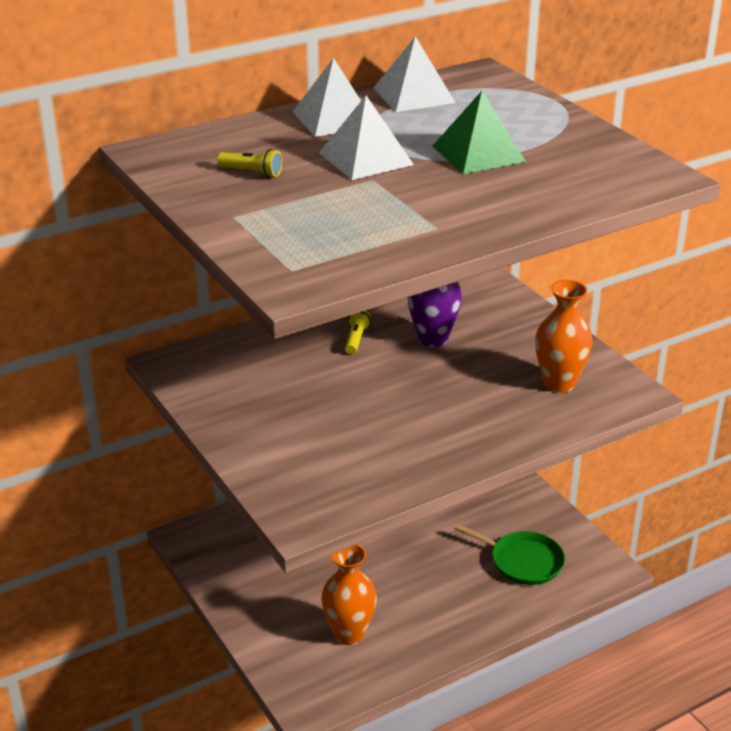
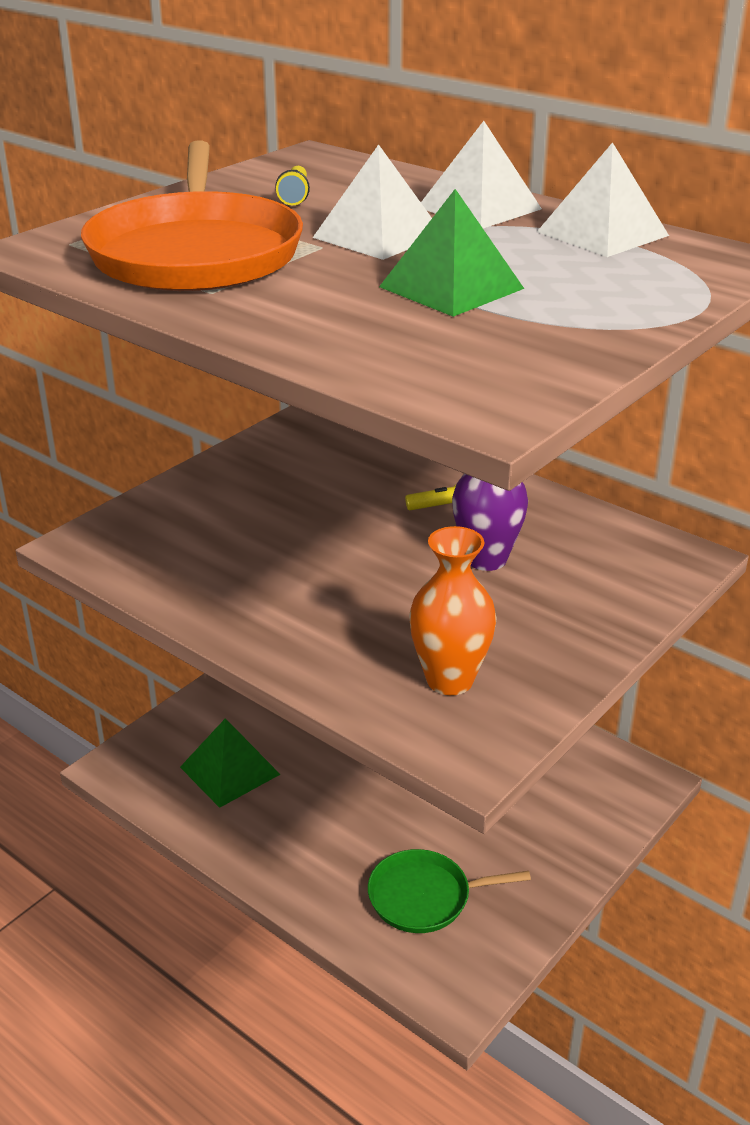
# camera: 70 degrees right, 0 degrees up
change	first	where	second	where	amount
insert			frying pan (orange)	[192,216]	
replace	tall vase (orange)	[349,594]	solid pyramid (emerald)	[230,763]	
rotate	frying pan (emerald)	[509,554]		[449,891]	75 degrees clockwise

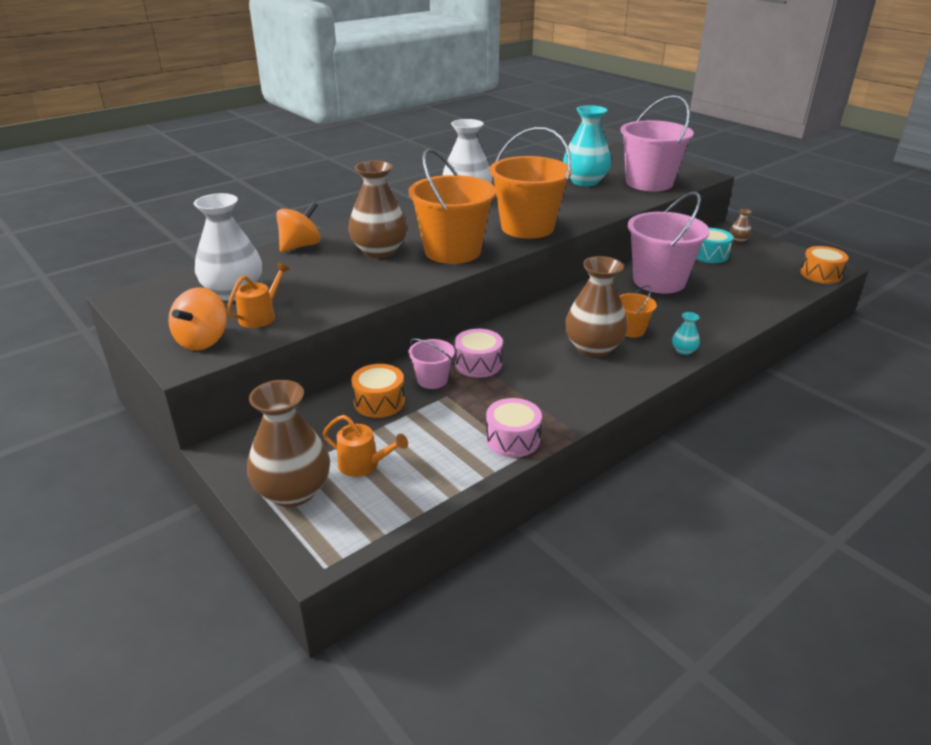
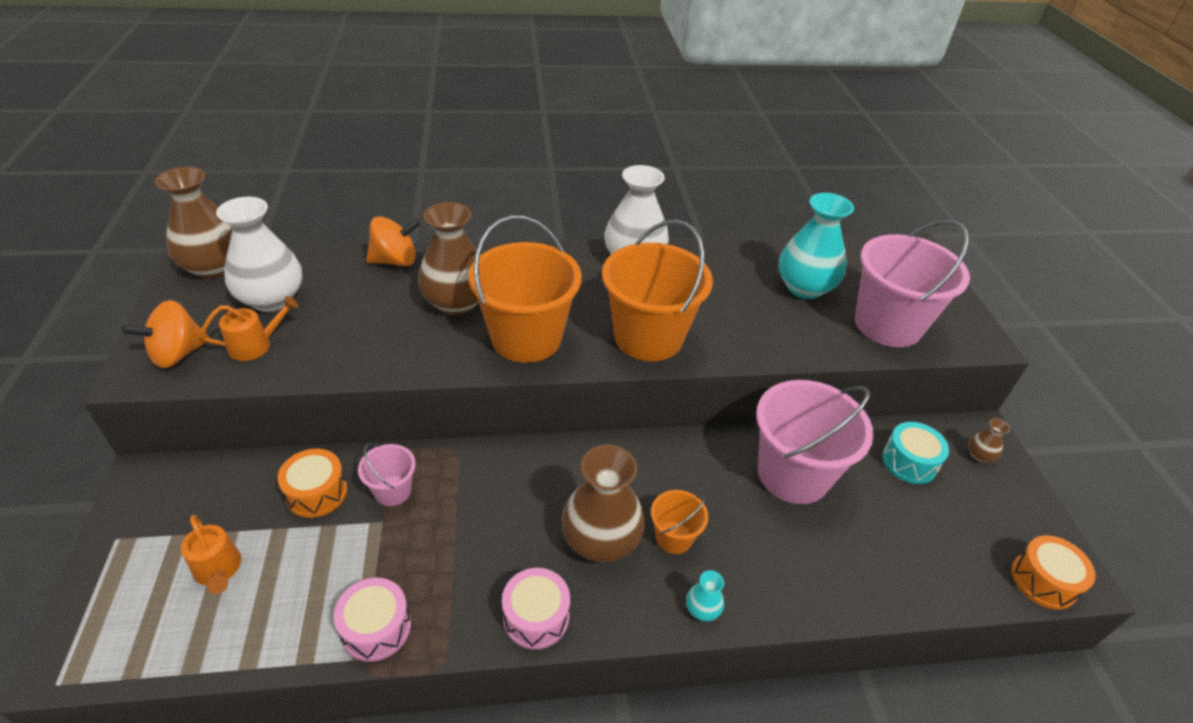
# camera: 30 degrees right, 10 degrees up
change	first	where	second	where	amount
move	tall vase (dark brown)	[288,443]		[194,223]	
move	drum (pink)	[479,353]		[536,608]	

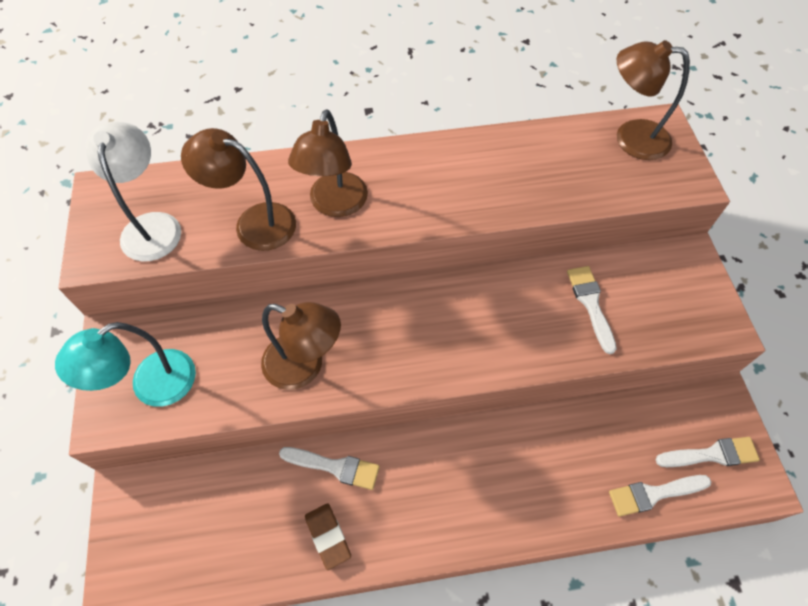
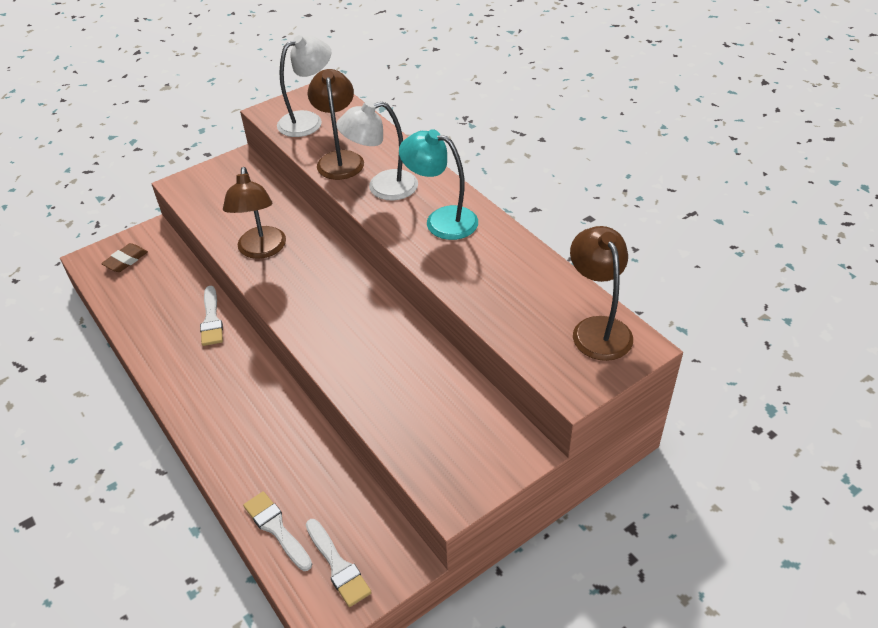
# camera: 65 degrees right, 15 degrees down
change	first	where	second	where	amount
delete	paintbrush (pure white)	[592,310]			
move	lamp (aqua)	[125,364]		[438,184]	
move	gum eraser (dark brown)	[328,536]		[124,257]	
recolor	lamp (dark brown)	[328,163]	lamp (pure white)	[377,150]	

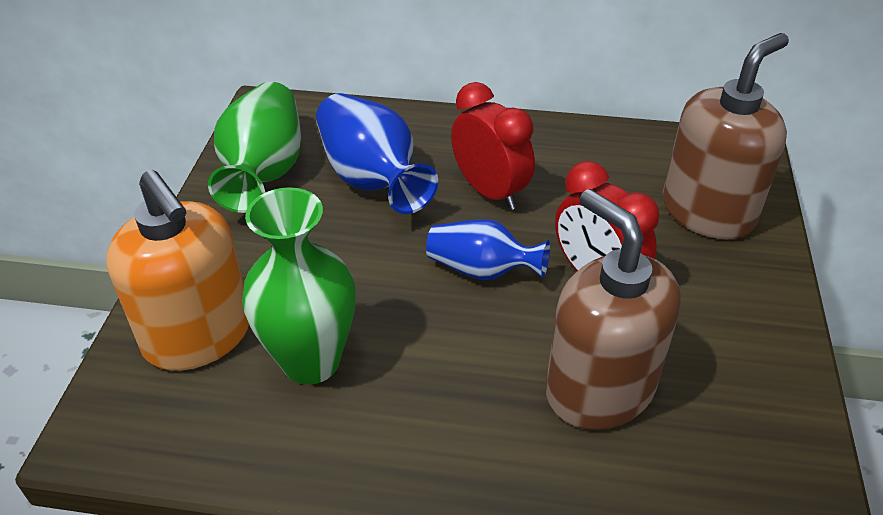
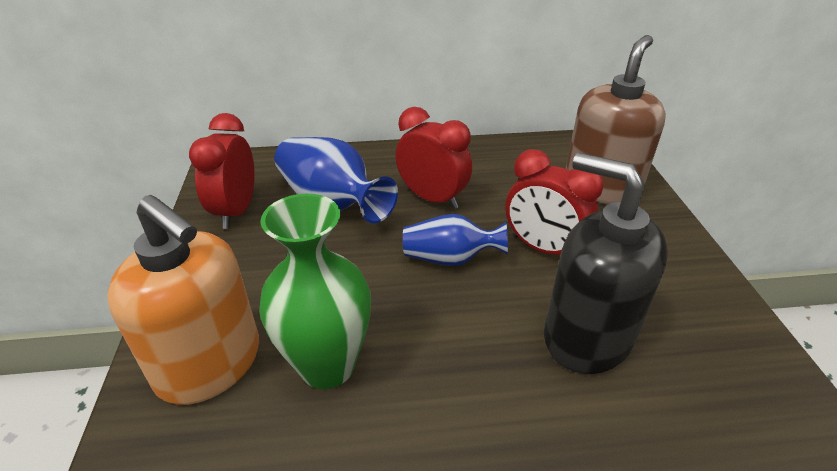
# camera: 15 degrees left, 5 degrees down
change	first	where	second	where	amount
replace	tall vase (emerald)	[254,147]	alarm clock (red)	[222,171]	
recolor	pump bottle (dark brown)	[613,309]	pump bottle (black)	[606,263]	

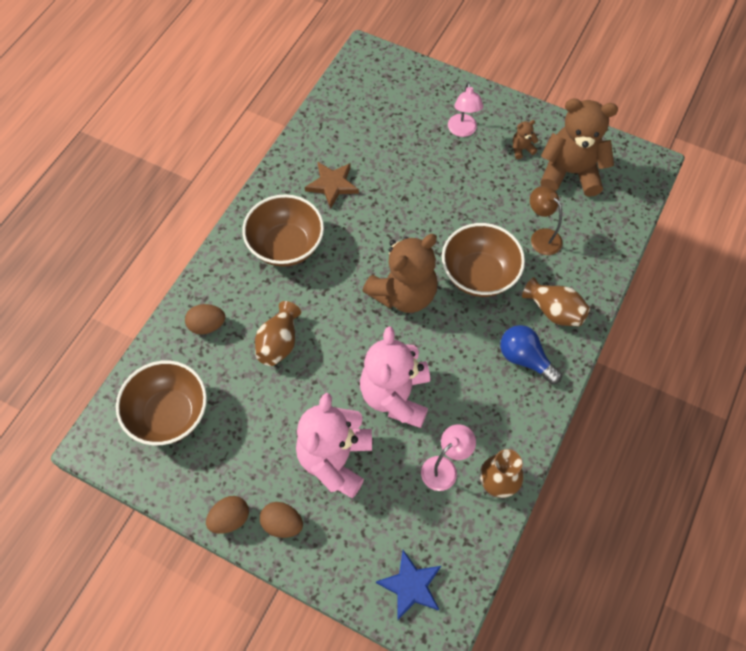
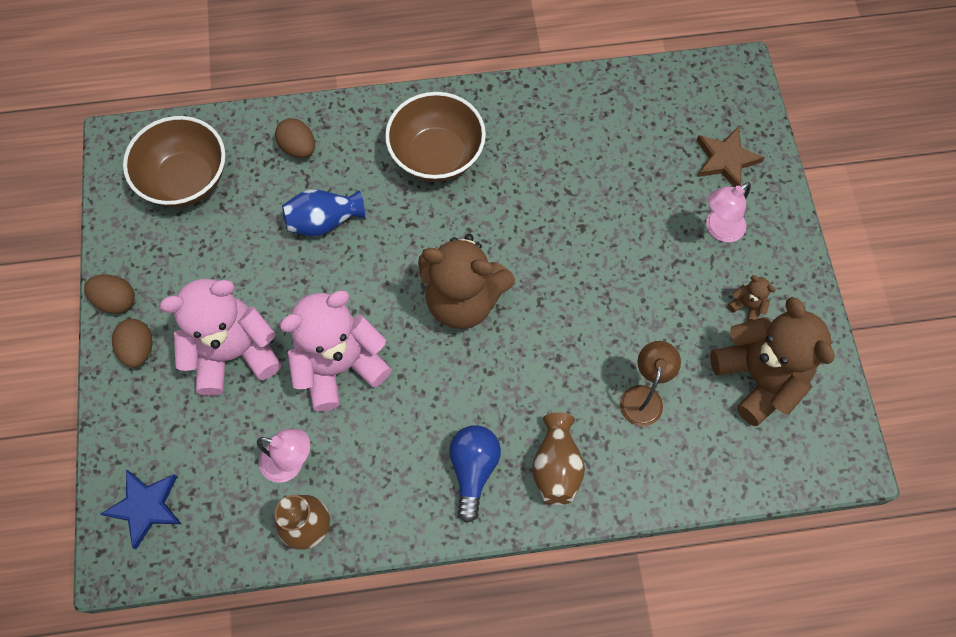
# camera: 55 degrees right, 5 degrees up
change	first	where	second	where	amount
delete	serving bowl (dark brown)	[483,260]			
move	five-pointed star (dark brown)	[332,185]		[731,156]	
recolor	tall vase (dark brown)	[278,333]	tall vase (royal blue)	[323,213]	

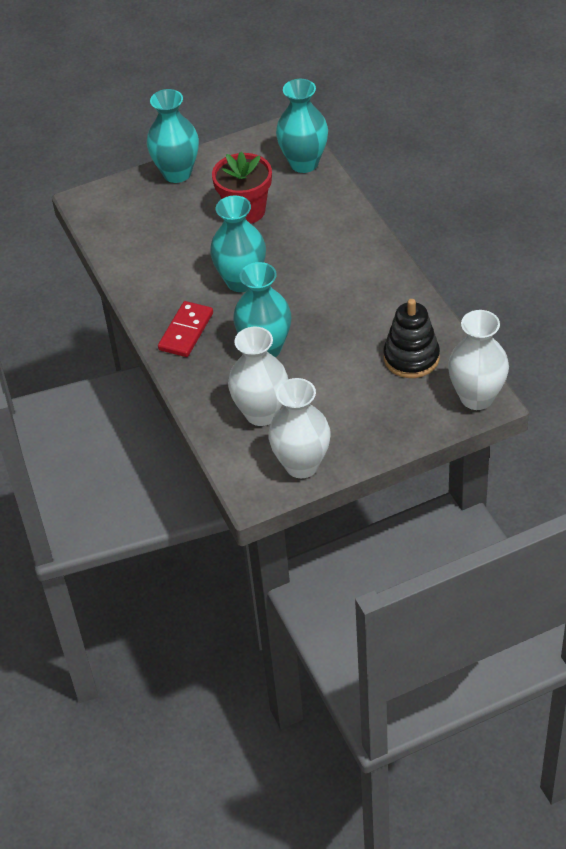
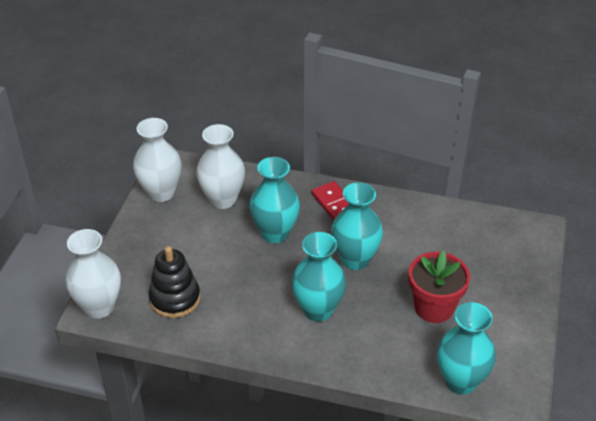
# camera: 125 degrees right, 5 degrees down
change	first	where	second	where	amount
move	tall vase (aqua)	[173,136]		[318,277]	

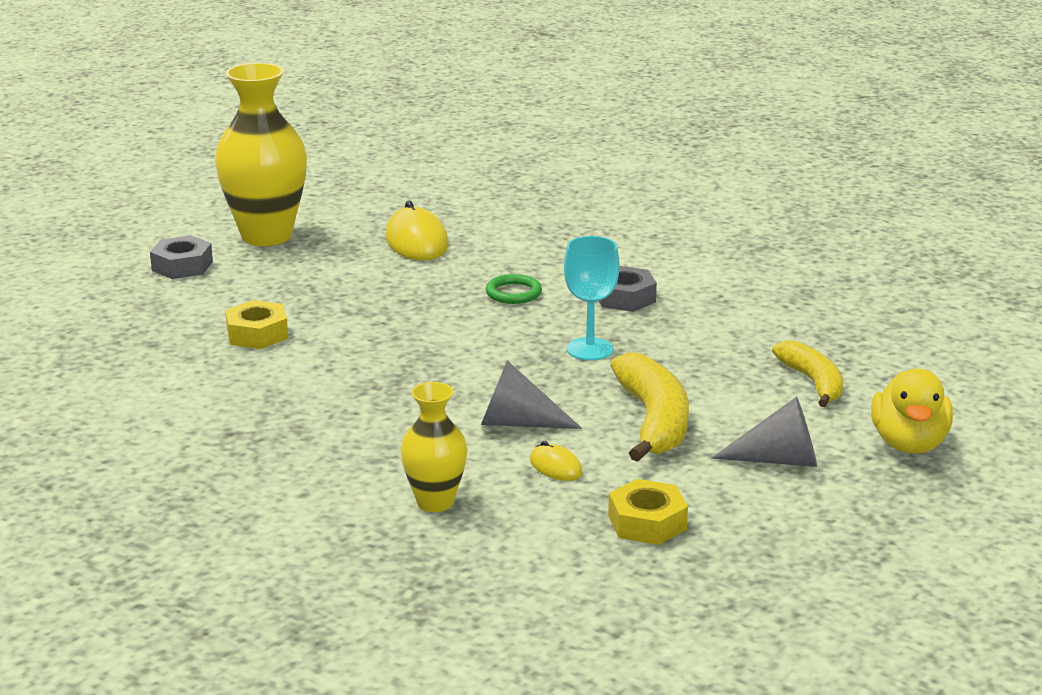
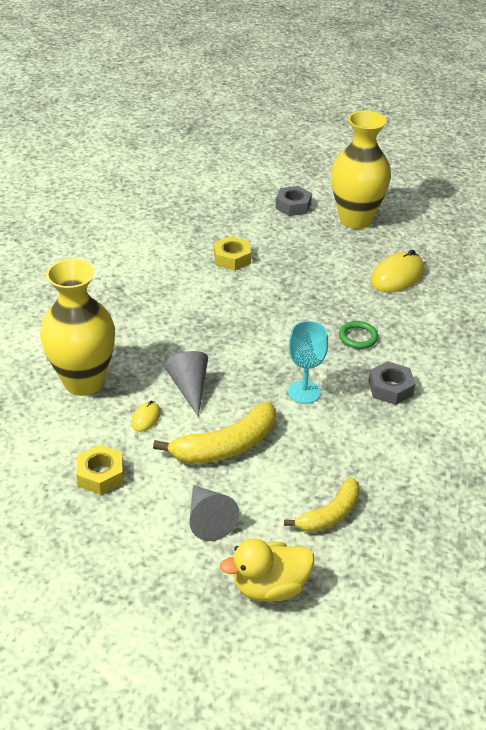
# camera: 65 degrees right, 15 degrees up
change	first	where	second	where	amount
resize	tall vase (bright yellow)	[433,447]		[77,327]	x1.82

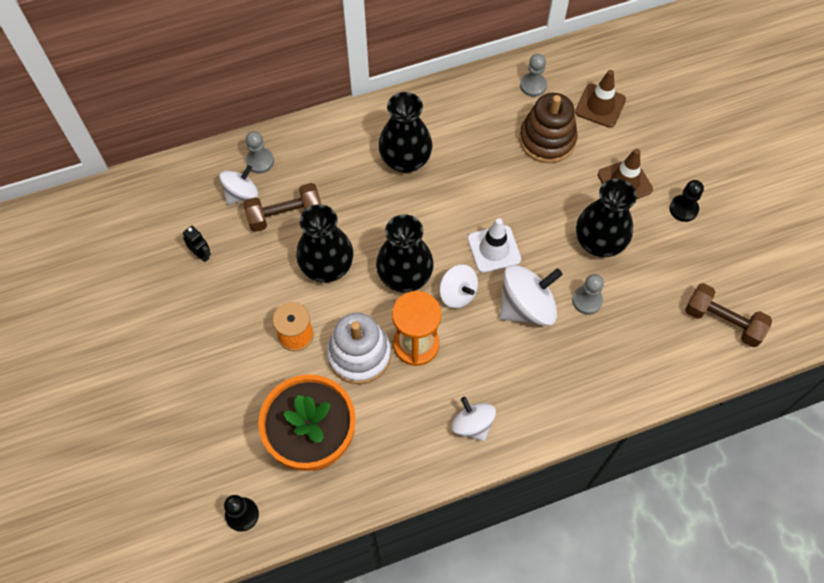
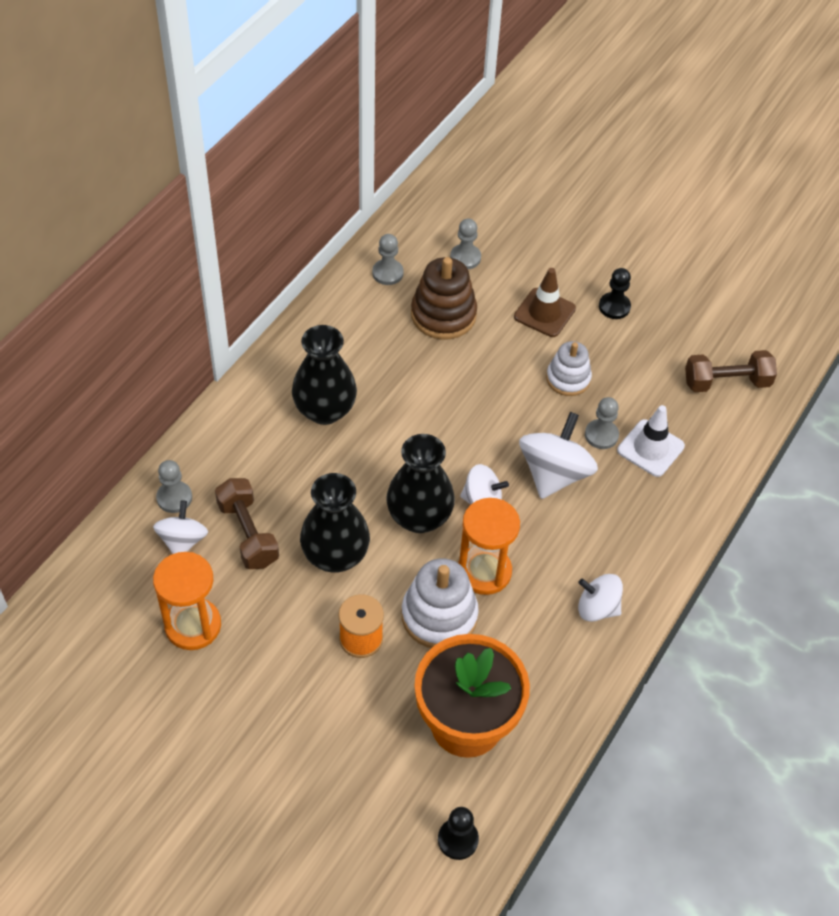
# camera: 40 degrees left, 10 degrees down
change	first	where	second	where	amount
move	safety cone (pure white)	[494,245]		[651,441]	
replace	toy robot (black)	[197,244]	hourglass (orange)	[187,601]	
replace	safety cone (dark brown)	[600,99]	chess pawn (ash-grey)	[465,243]	
replace	tall vase (black)	[606,218]	stacking rings (pure white)	[569,368]	
rotate	free weight (dark brown)	[282,207]		[247,523]	60 degrees counterclockwise

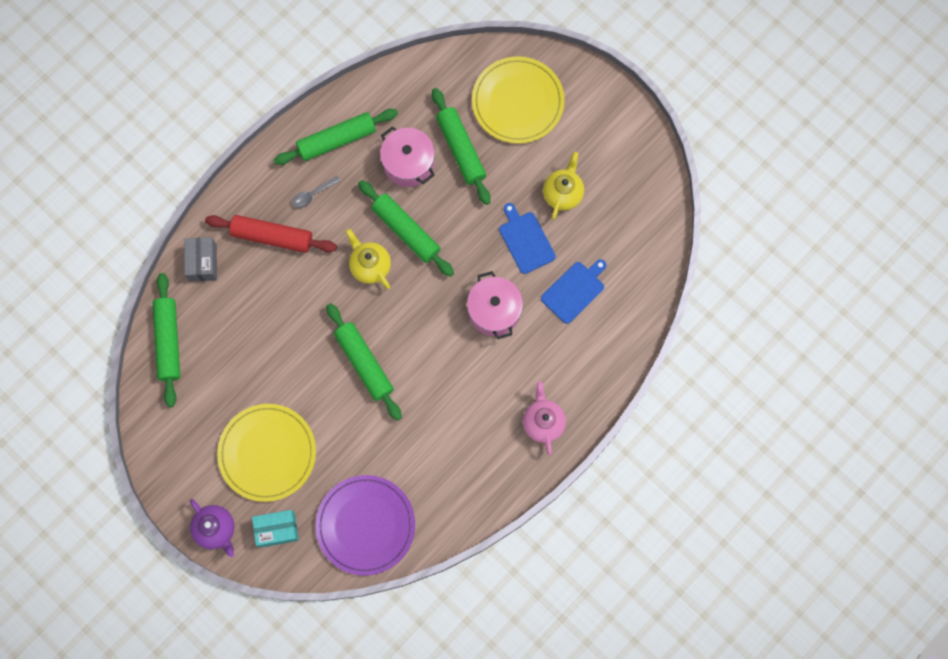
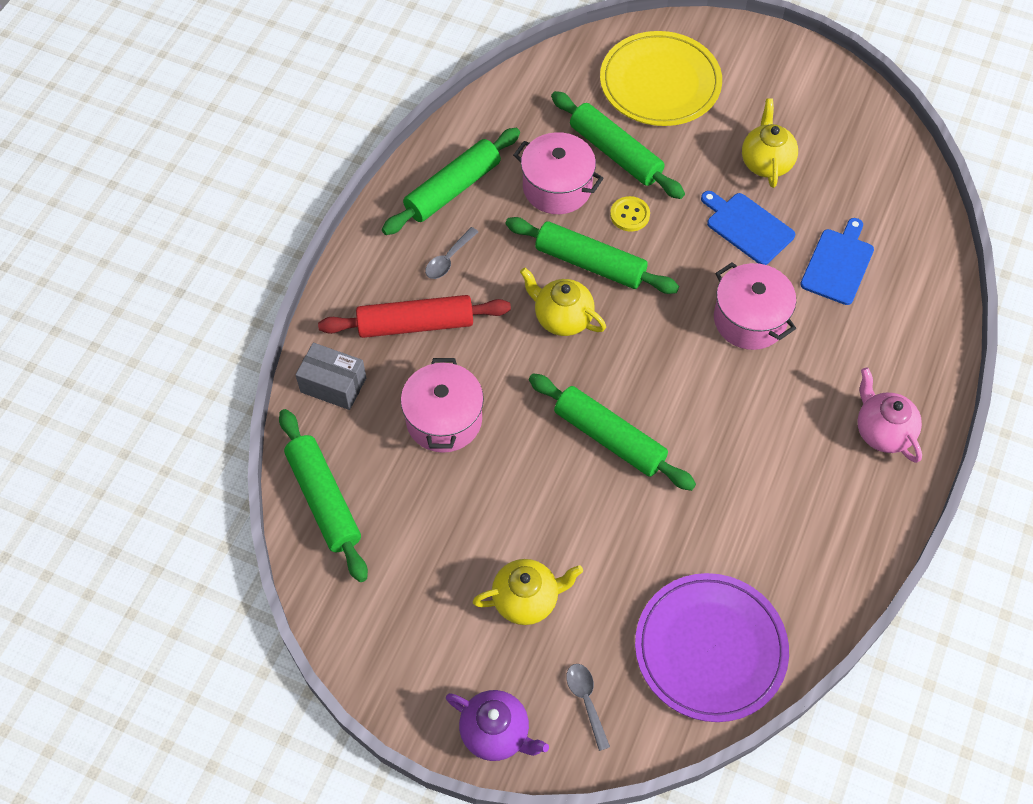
# camera: 20 degrees left, 15 degrees down
change	first	where	second	where	amount
insert			pot (pink)	[442,405]	
insert			button (bright yellow)	[630,214]	
replace	flat dish (bright yellow)	[266,453]	tea pot (bright yellow)	[527,592]	
replace	box (aqua)	[275,529]	tablespoon (ash-grey)	[588,707]	
rotate	box (ash-grey)	[200,259]		[330,376]	45 degrees counterclockwise

